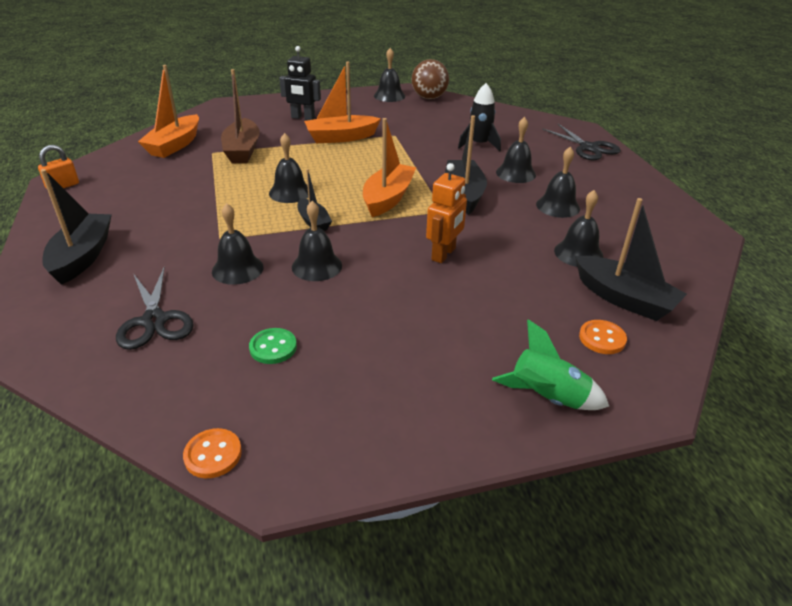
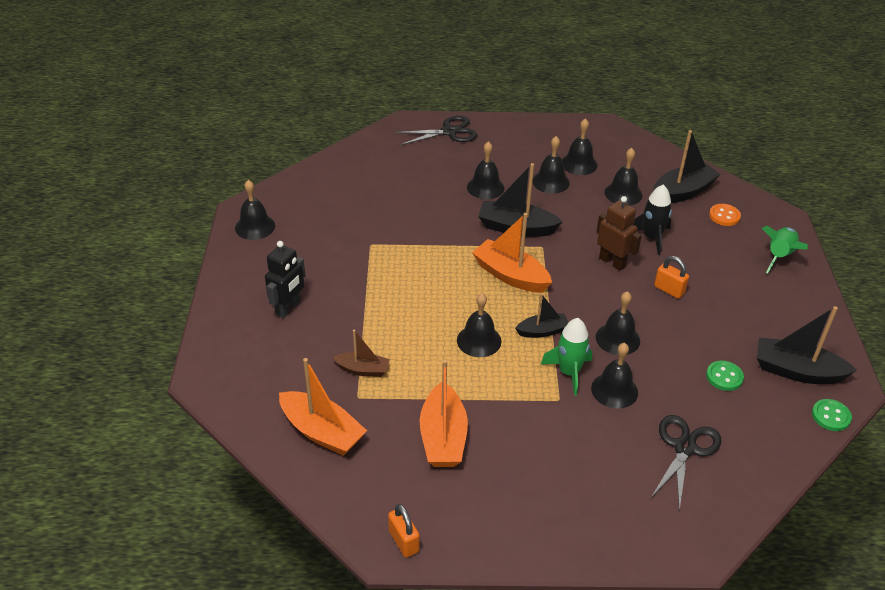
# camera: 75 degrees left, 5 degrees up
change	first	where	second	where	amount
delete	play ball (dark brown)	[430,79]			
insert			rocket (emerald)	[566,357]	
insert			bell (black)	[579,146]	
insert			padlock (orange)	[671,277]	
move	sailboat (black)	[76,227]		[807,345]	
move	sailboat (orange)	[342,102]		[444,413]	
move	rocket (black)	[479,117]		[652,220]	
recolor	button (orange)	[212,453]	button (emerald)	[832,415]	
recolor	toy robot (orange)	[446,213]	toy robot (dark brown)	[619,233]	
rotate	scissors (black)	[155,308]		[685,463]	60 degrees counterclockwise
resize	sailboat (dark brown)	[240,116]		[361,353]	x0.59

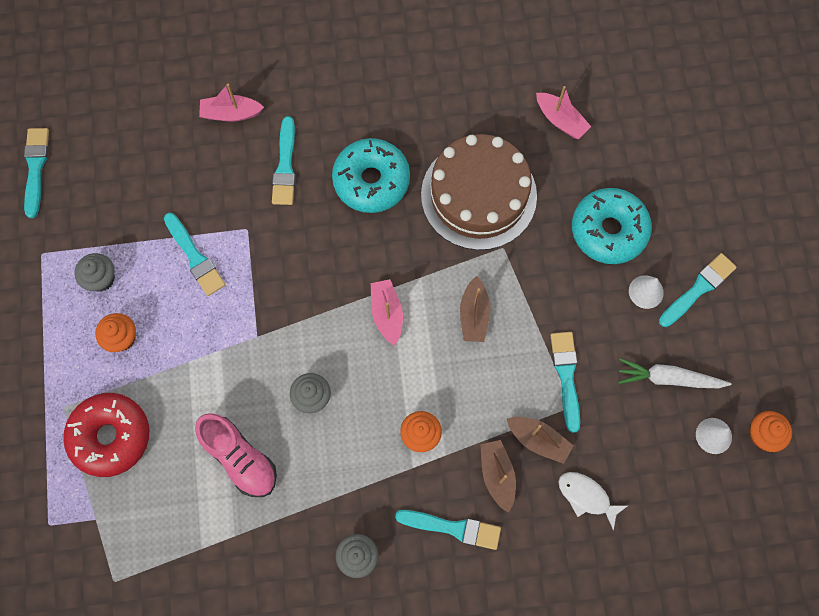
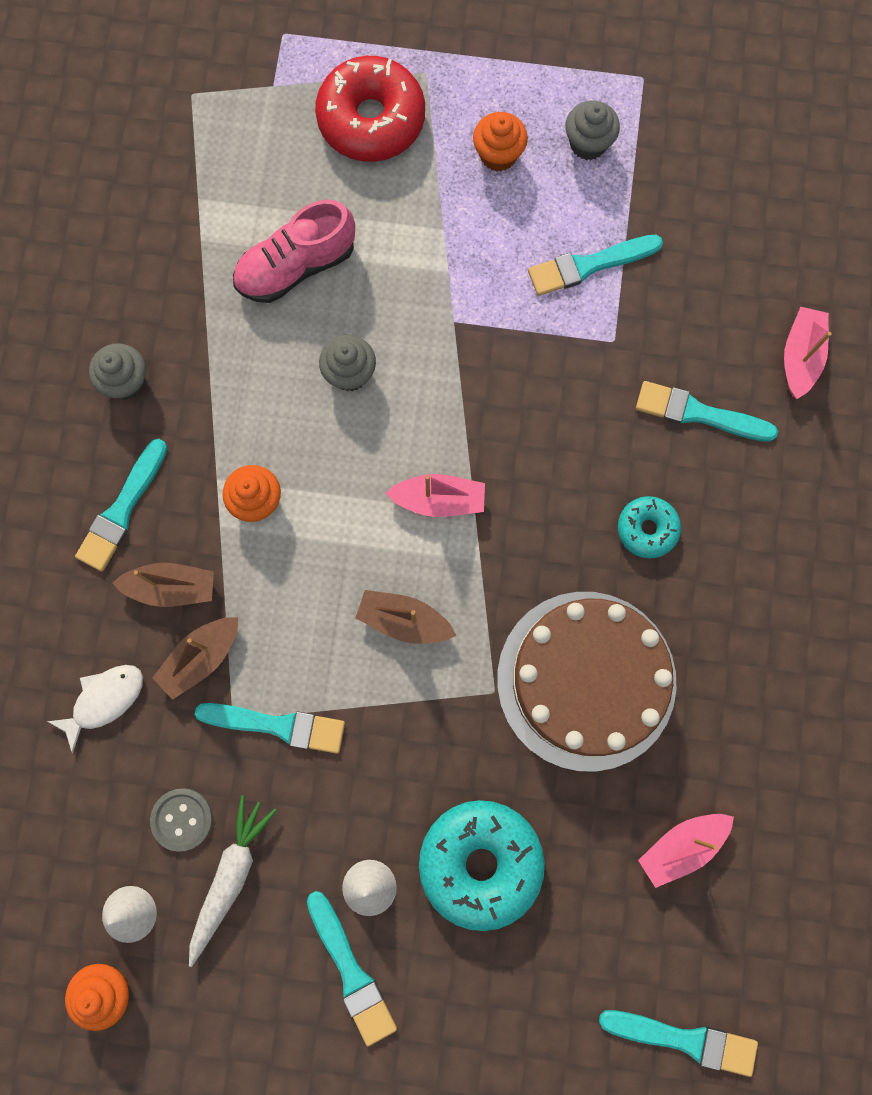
# camera: 105 degrees right, 5 degrees up
change	first	where	second	where	amount
insert			button (ash-grey)	[181,820]	
move	paintbrush (aqua)	[36,173]		[678,1043]	
resize	doughnut (aqua)	[371,175]		[649,527]	x0.53

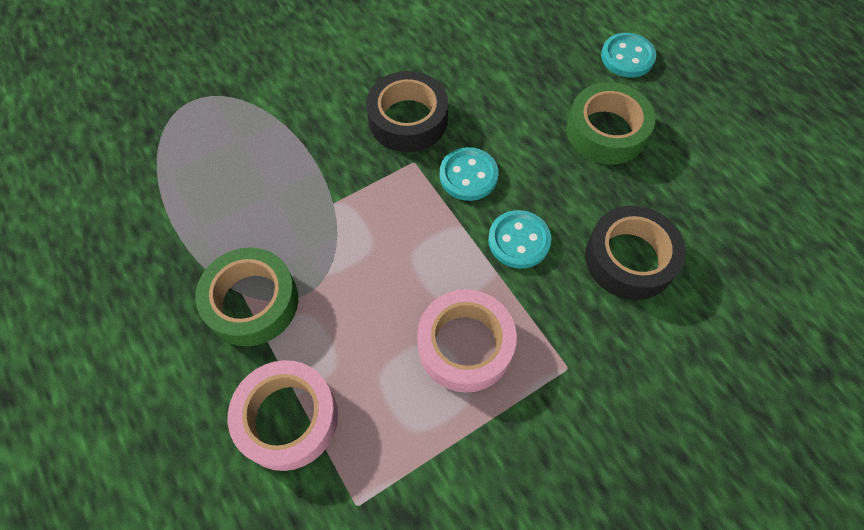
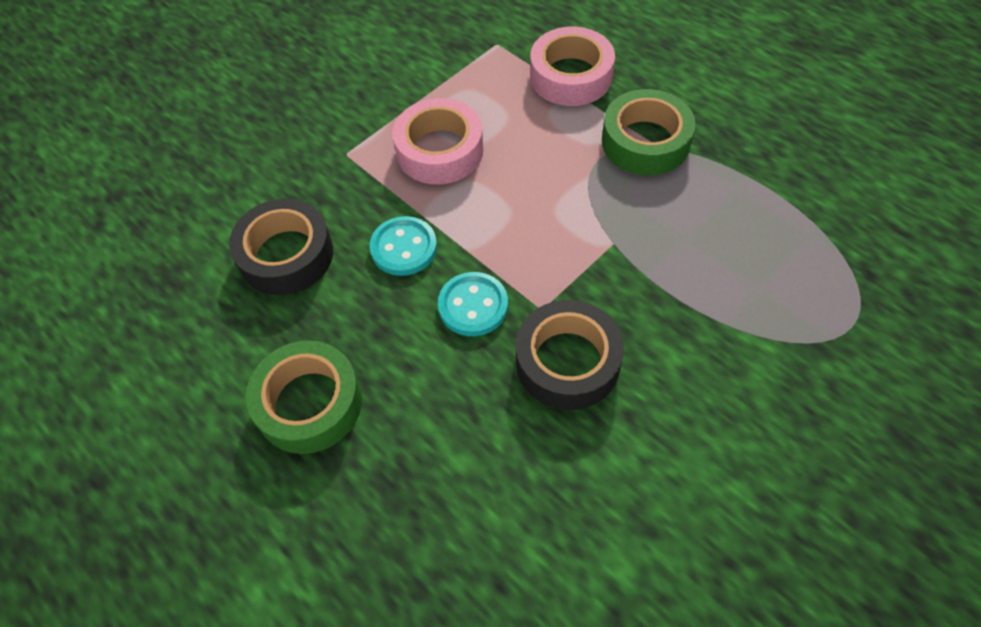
# camera: 170 degrees right, 5 degrees down
change	first	where	second	where	amount
delete	button (aqua)	[628,55]			

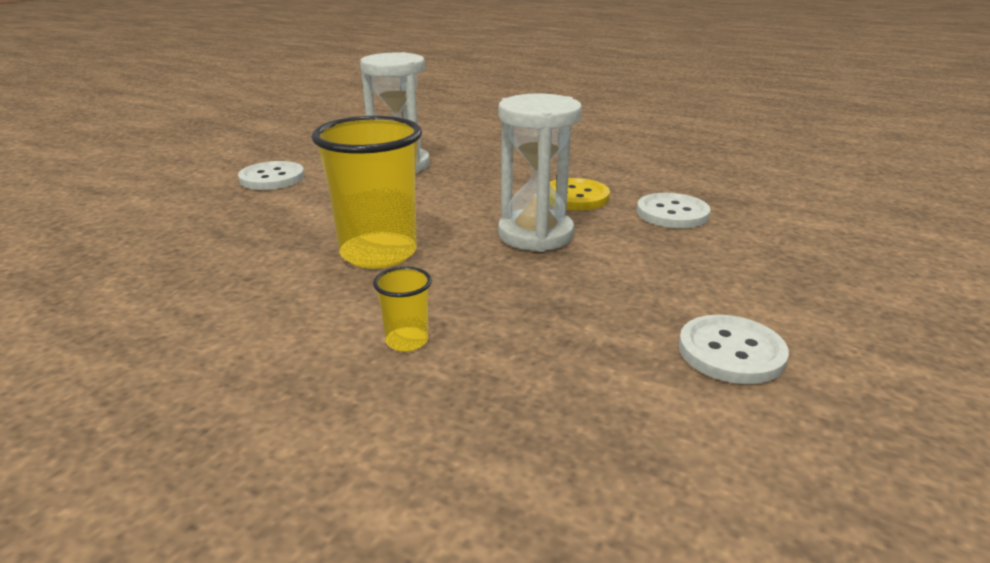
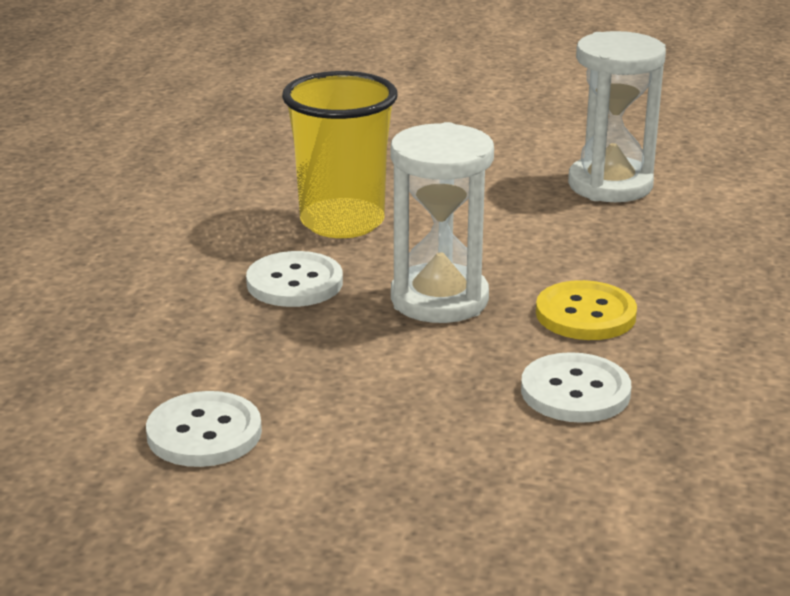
# camera: 75 degrees right, 0 degrees up
change	first	where	second	where	amount
delete	beaker (bright yellow)	[402,309]			
move	button (pure white)	[271,175]		[294,279]	

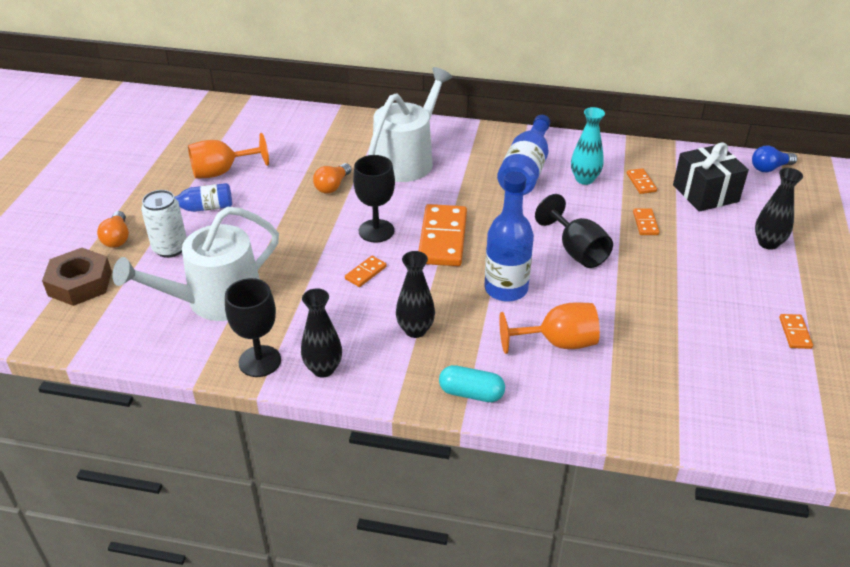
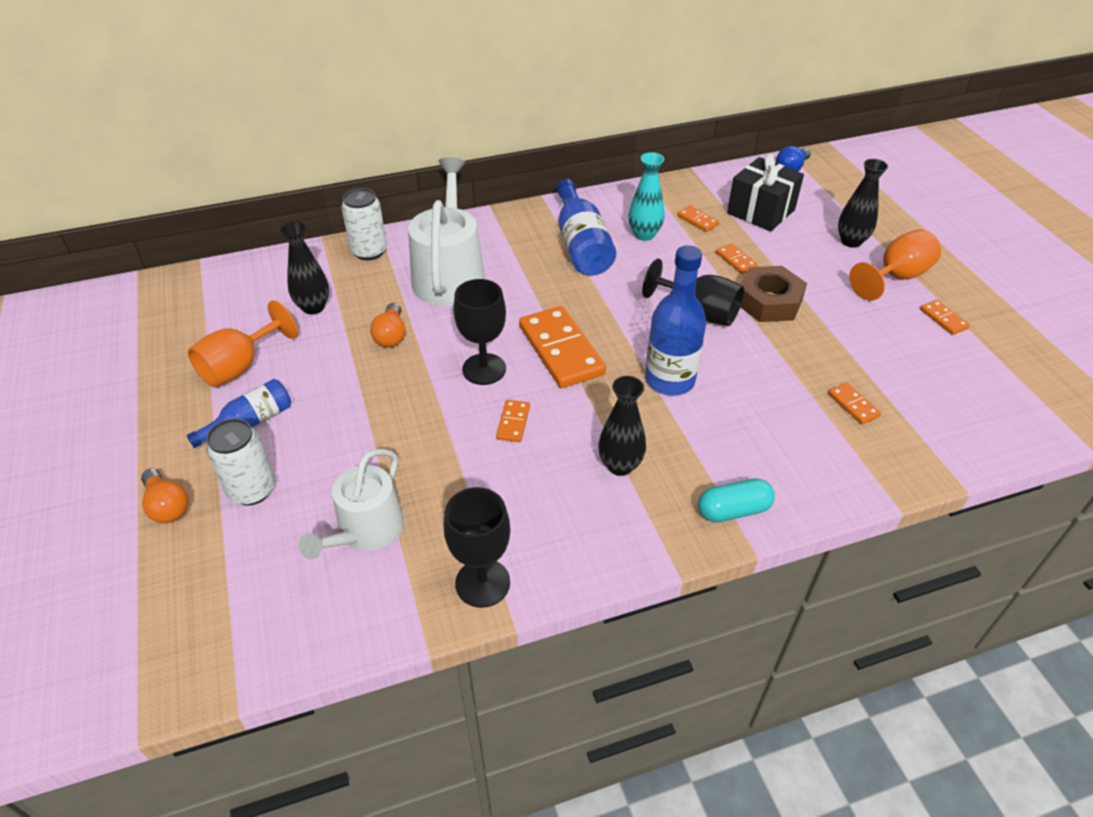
# camera: 30 degrees left, 5 degrees up
change	first	where	second	where	amount
insert			can (pure white)	[364,224]	
insert			domino (orange)	[854,403]	
move	hex nut (dark brown)	[77,277]		[773,294]	
move	tall vase (black)	[321,332]		[304,268]	
move	chalice (orange)	[549,328]		[895,265]	
resize	watering can (pure white)	[195,264]		[351,504]	x0.67

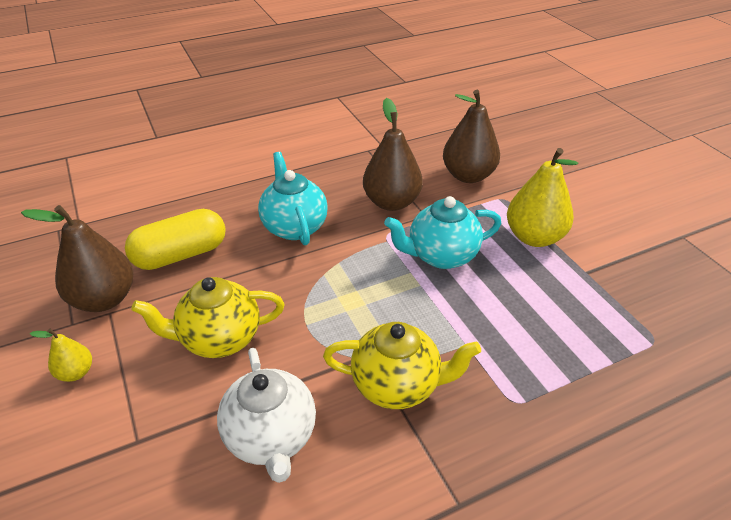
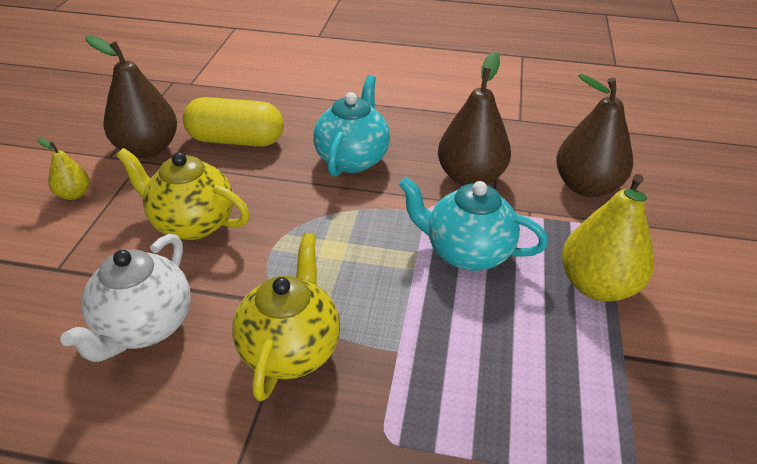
# camera: 35 degrees right, 0 degrees up
change	first	where	second	where	amount
rotate	tea pot (bright yellow)	[402,365]		[286,317]	120 degrees counterclockwise

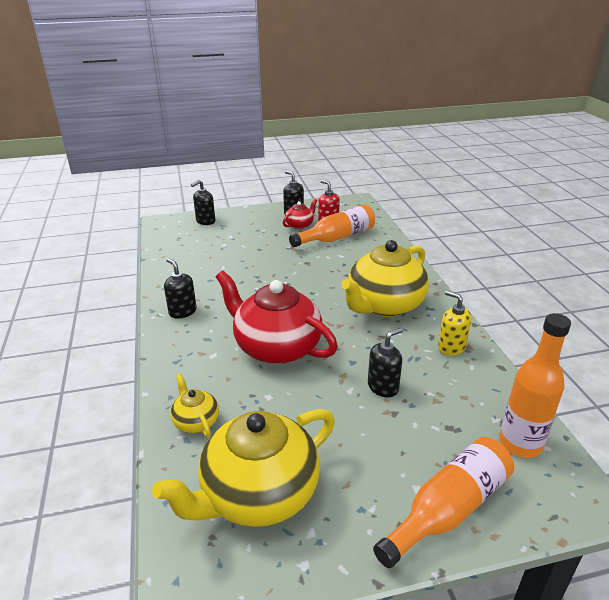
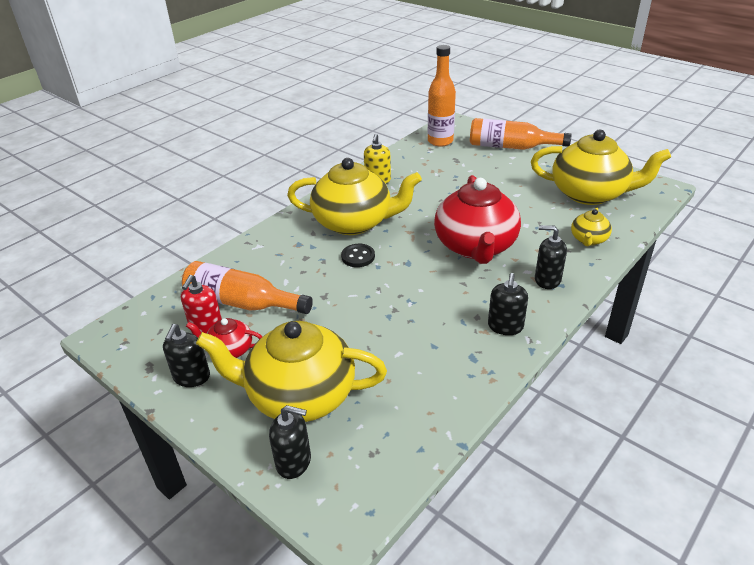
# camera: 125 degrees left, 5 degrees up
change	first	where	second	where	amount
insert			tea pot (bright yellow)	[291,371]	
insert			button (black)	[358,255]	
move	pump bottle (black)	[385,362]		[551,257]	

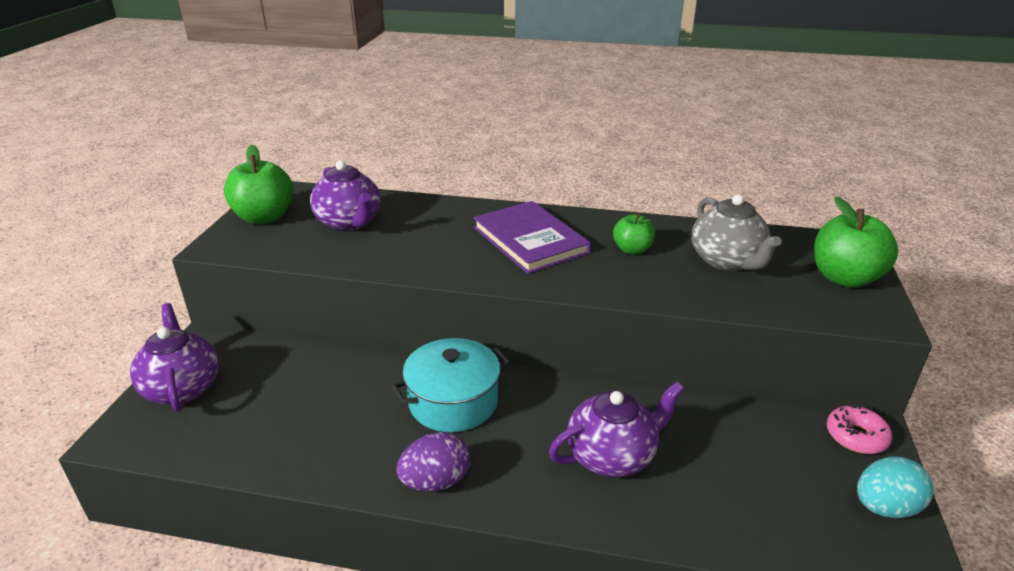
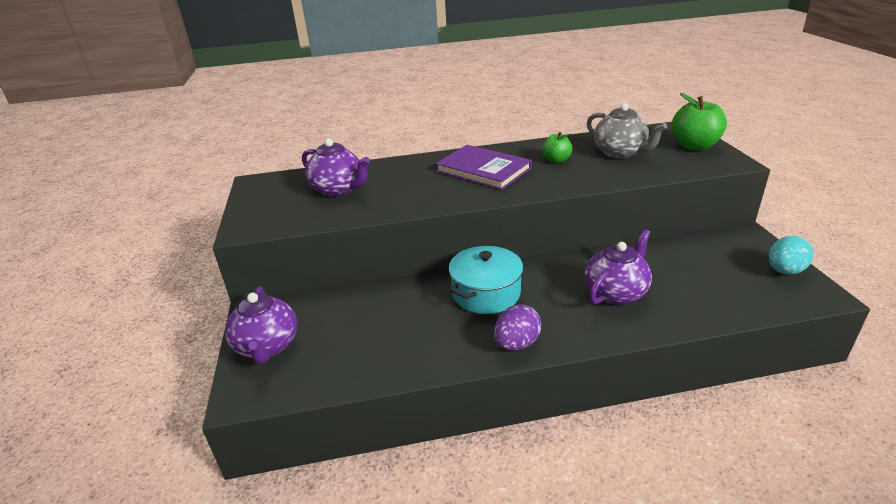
# camera: 20 degrees left, 0 degrees up
change	first	where	second	where	amount
delete	toy apple (emerald)	[259,184]			
delete	doughnut (pink)	[860,429]			
rotate	tea pot (purple)	[174,357]		[261,325]	150 degrees counterclockwise

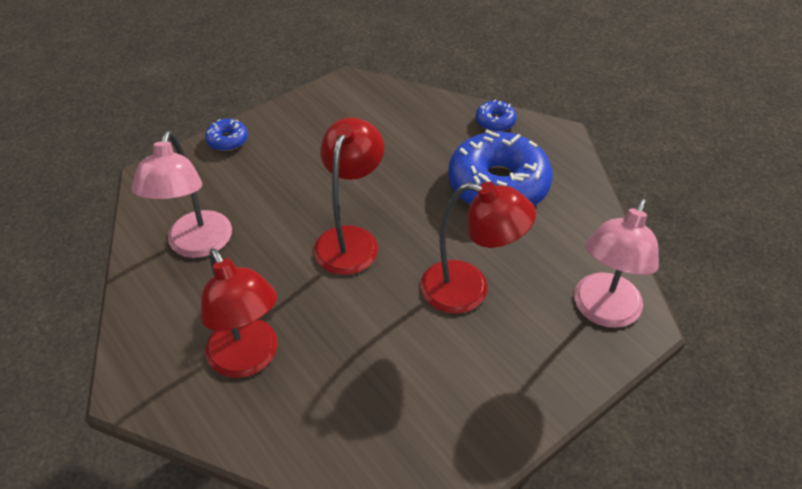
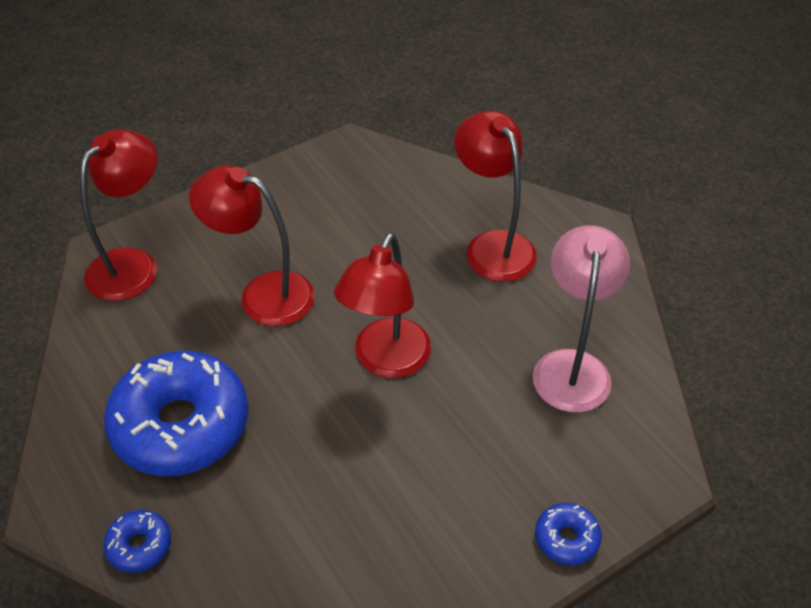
# camera: 175 degrees left, 0 degrees up
change	first	where	second	where	amount
recolor	lamp (pink)	[616,263]	lamp (red)	[118,215]	

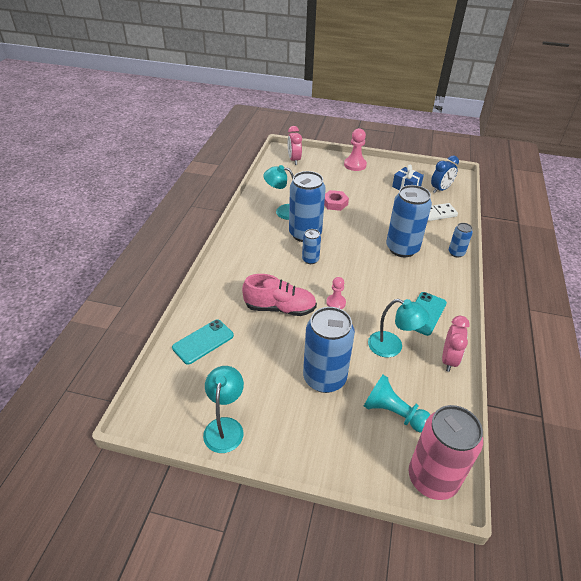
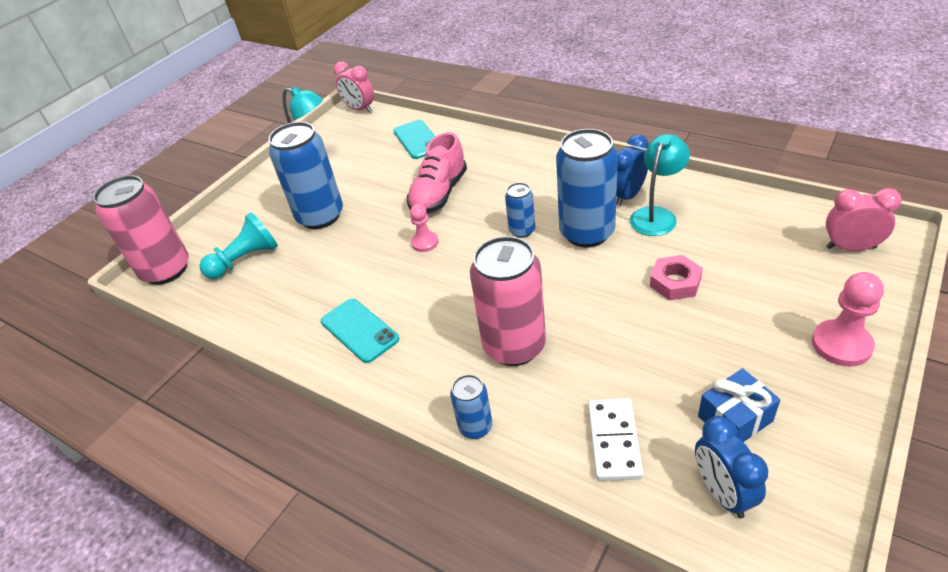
# camera: 115 degrees right, 0 degrees up
change	first	where	second	where	amount
delete	lamp (aqua)	[398,328]			
insert			alarm clock (royal blue)	[632,170]	
move	alarm clock (pink)	[456,344]		[354,87]	
recolor	can (royal blue)	[409,221]	can (pink)	[508,301]	

